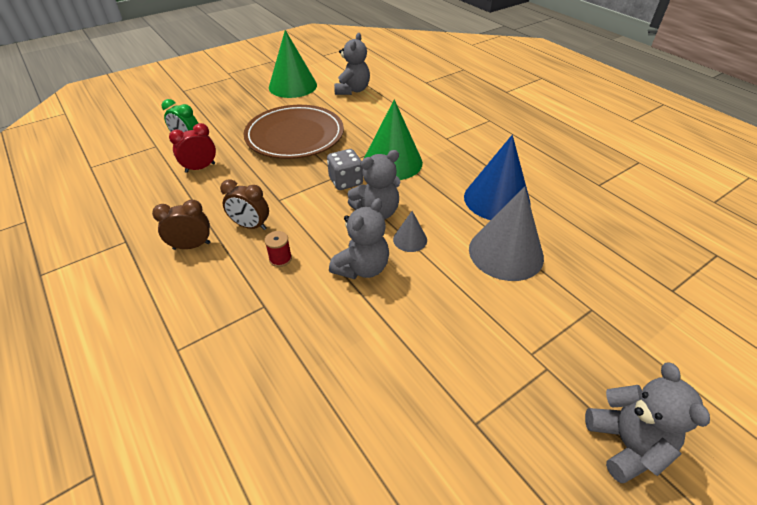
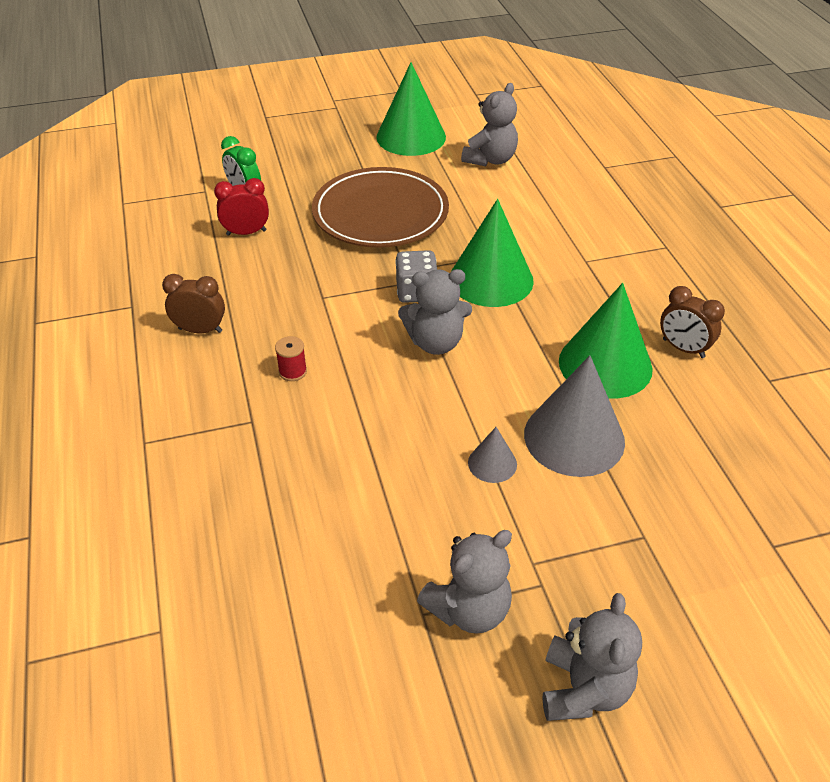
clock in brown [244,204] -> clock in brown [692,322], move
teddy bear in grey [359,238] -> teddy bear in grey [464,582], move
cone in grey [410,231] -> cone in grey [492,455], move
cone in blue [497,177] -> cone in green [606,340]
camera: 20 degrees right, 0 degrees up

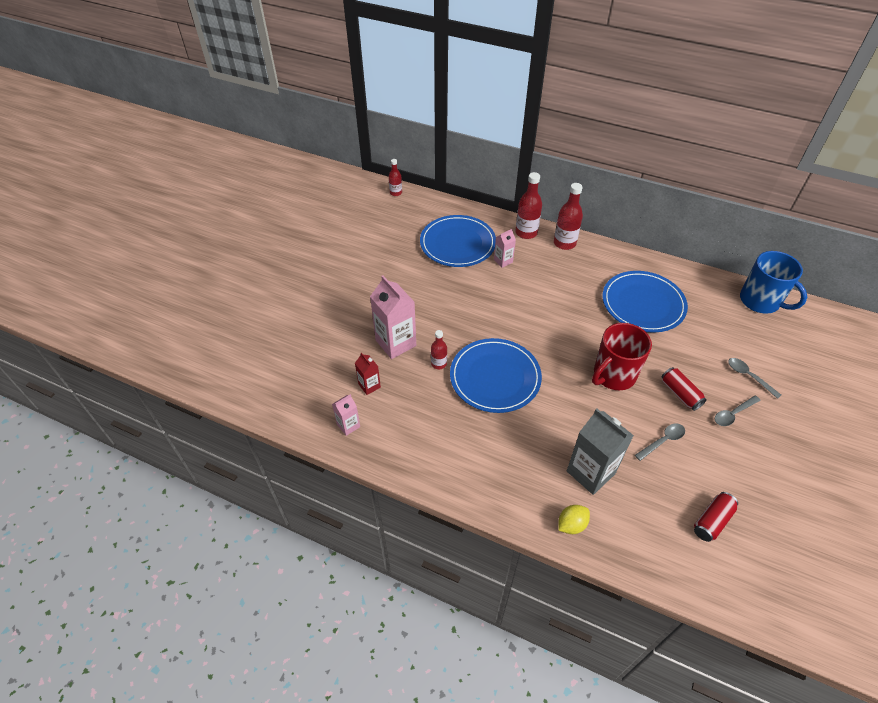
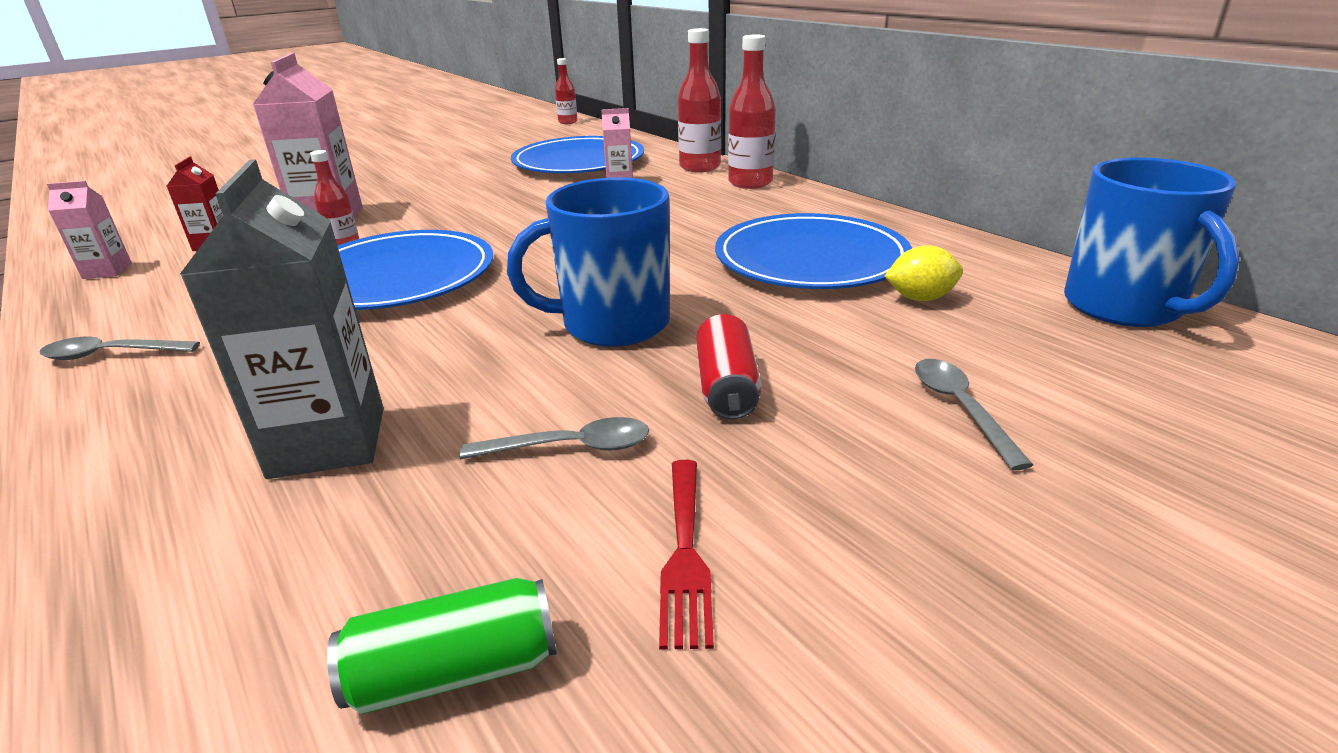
none -> fork in red [686,554]
lemon in yellow [574,519] -> lemon in yellow [923,273], move
spoon in grey [737,411] -> spoon in grey [120,348], move
mug in red [622,356] -> mug in blue [588,262]
can in red [716,517] -> can in green [442,646]
camera: 30 degrees right, 20 degrees down

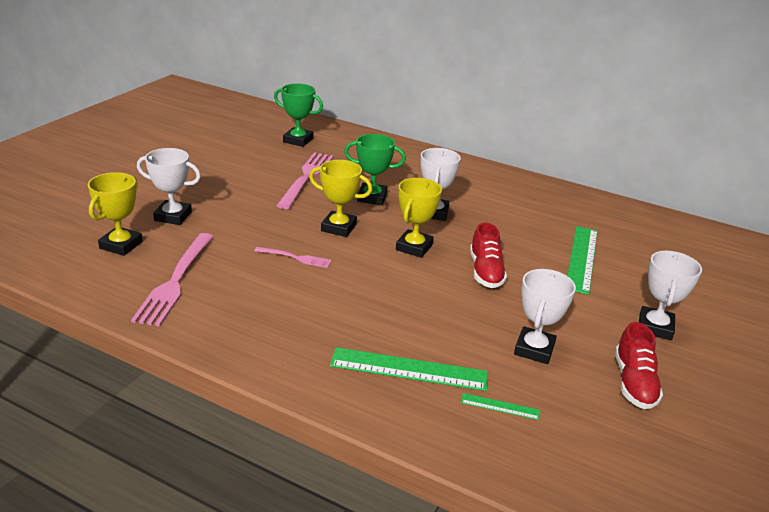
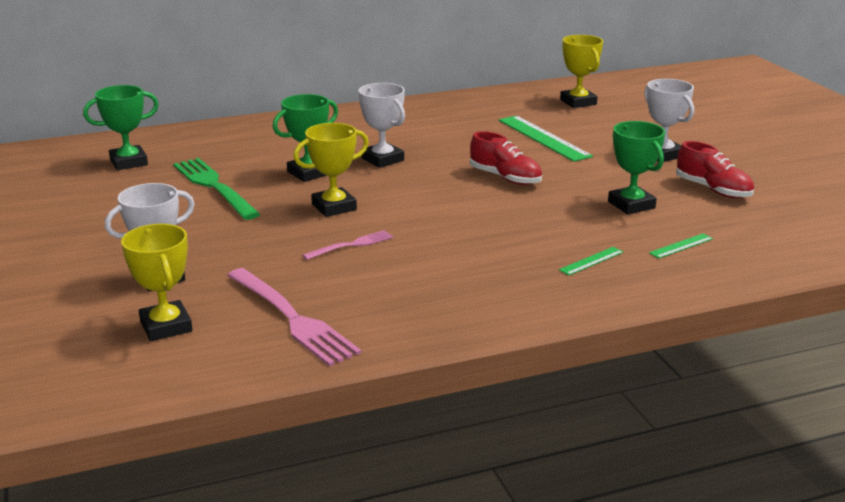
trophy in yellow [419,218] -> trophy in yellow [581,71], move
fork in pink [305,180] -> fork in green [216,189]
trophy in white [545,316] -> trophy in green [636,167]
ruler in green [409,369] -> ruler in green [591,261], x0.48
camera: 45 degrees left, 5 degrees down

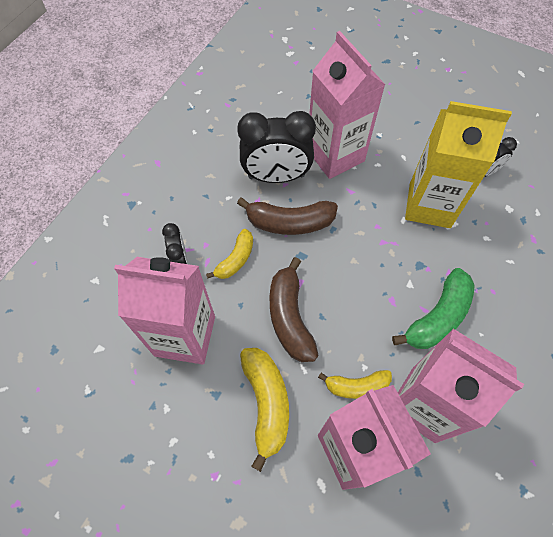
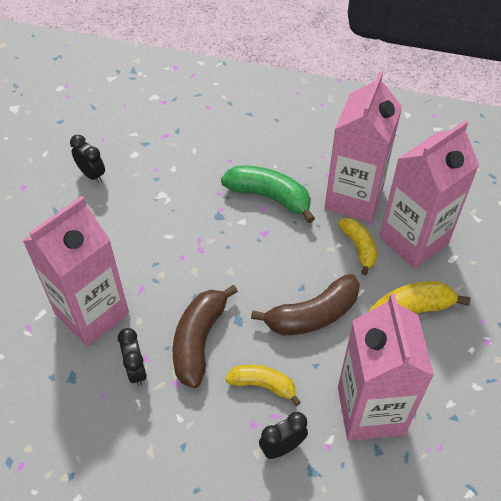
carton in yellow [458,164] -> none
banana in brown [287,216] -> banana in brown [205,336], 150 degrees counterclockwise
clock in black [276,147] -> clock in black [132,357], x0.51
camera: 105 degrees left, 10 degrees down

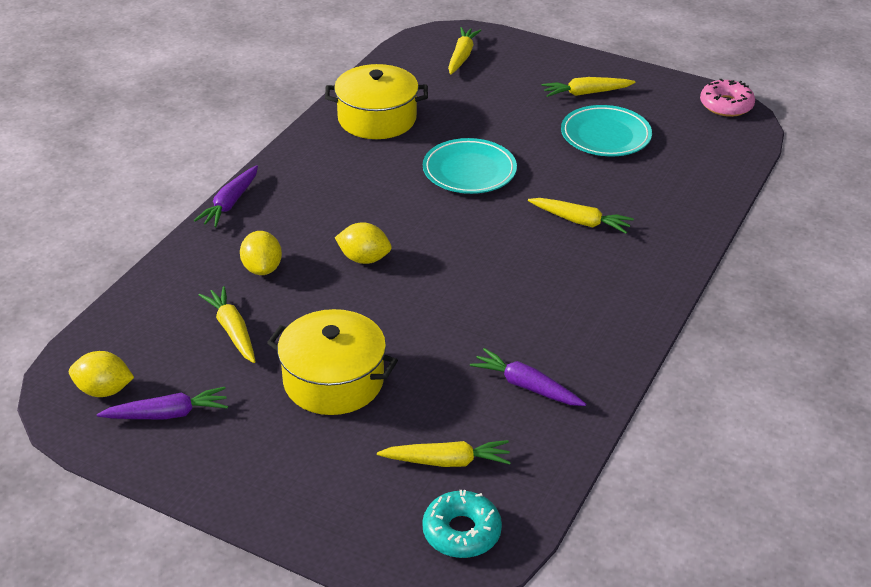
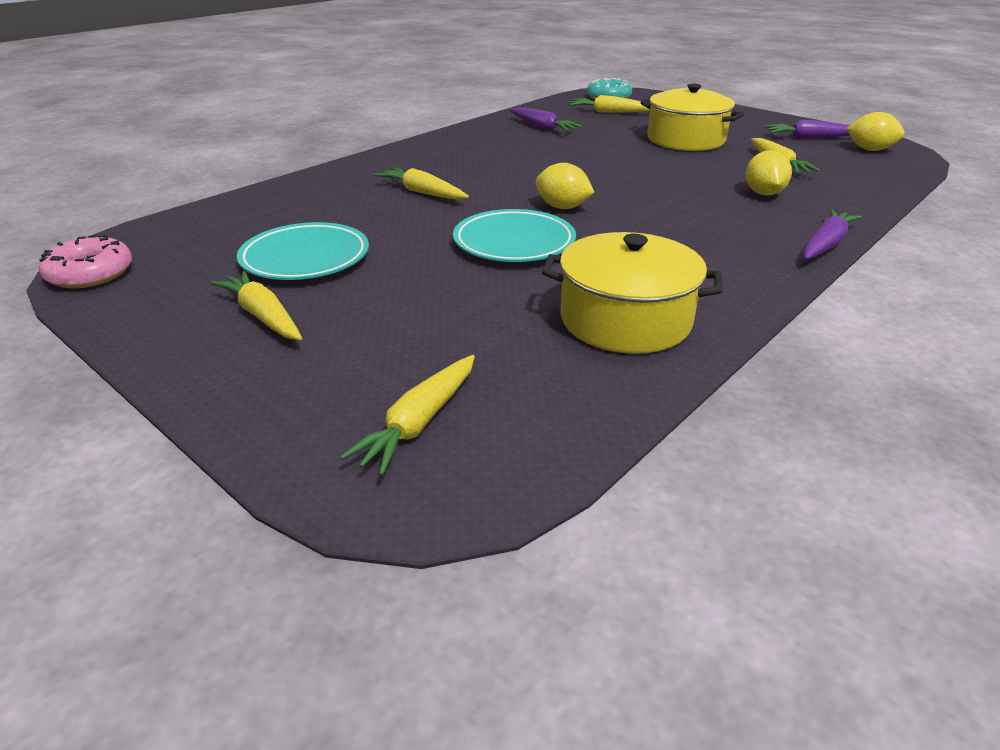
lemon in yellow [363,243] -> lemon in yellow [565,186], move
carrot in yellow [589,87] -> carrot in yellow [256,305], 135 degrees counterclockwise
camera: 165 degrees left, 5 degrees down

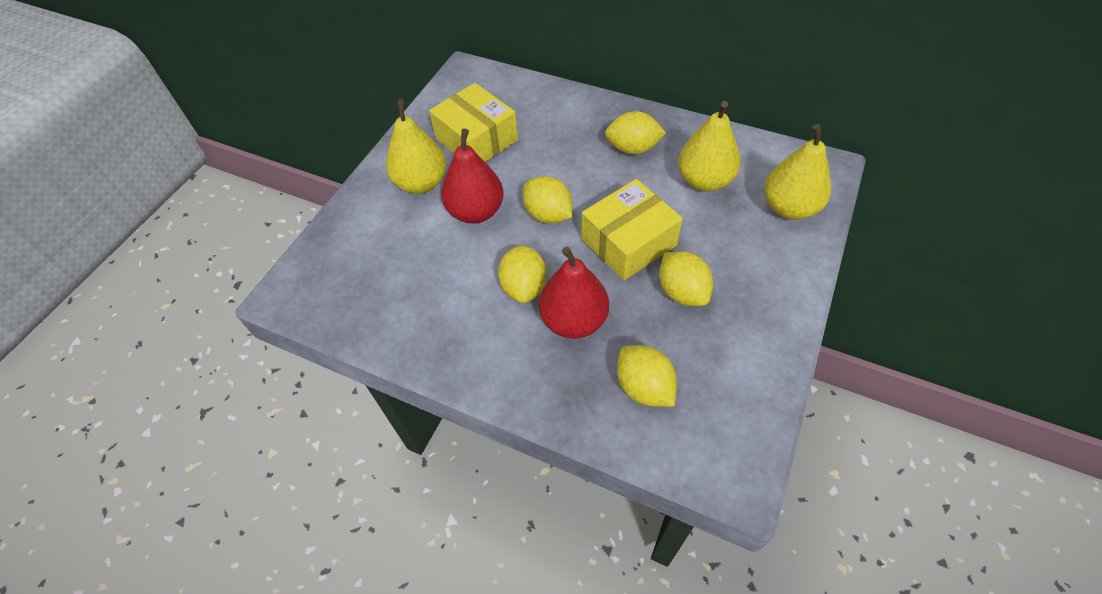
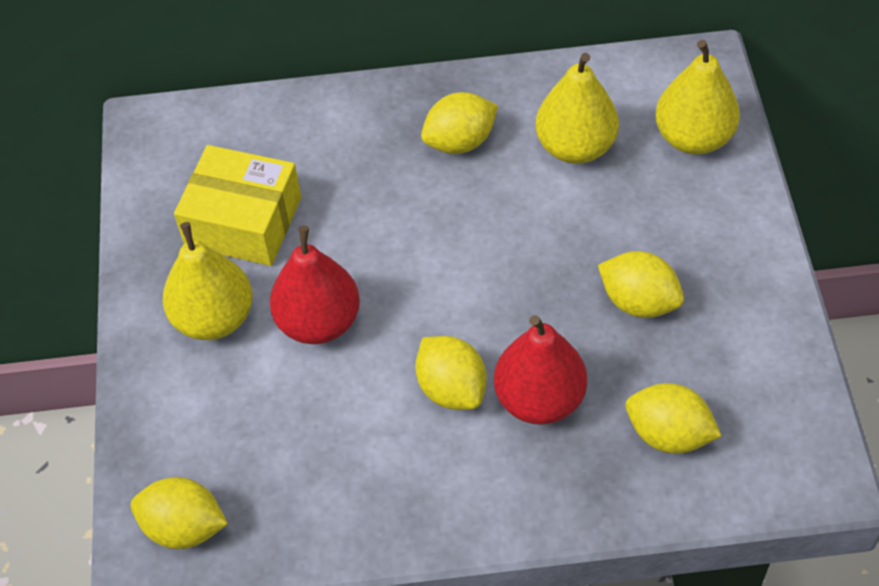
box in yellow [632,230] -> none
lemon in yellow [547,200] -> lemon in yellow [179,513], move
camera: 30 degrees left, 0 degrees up

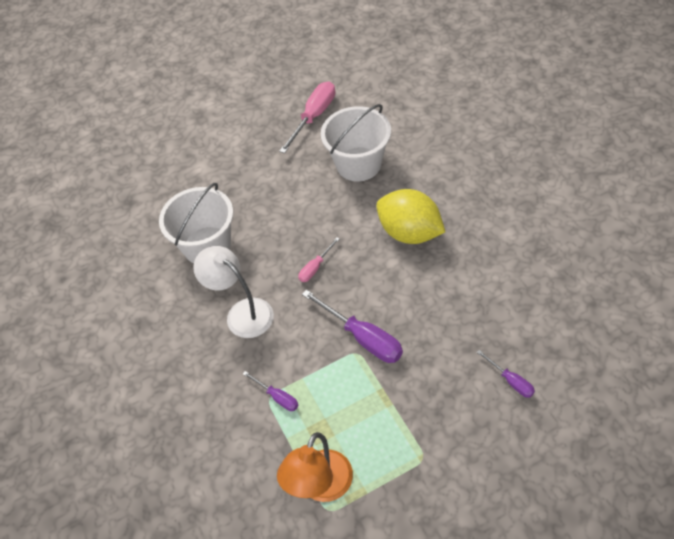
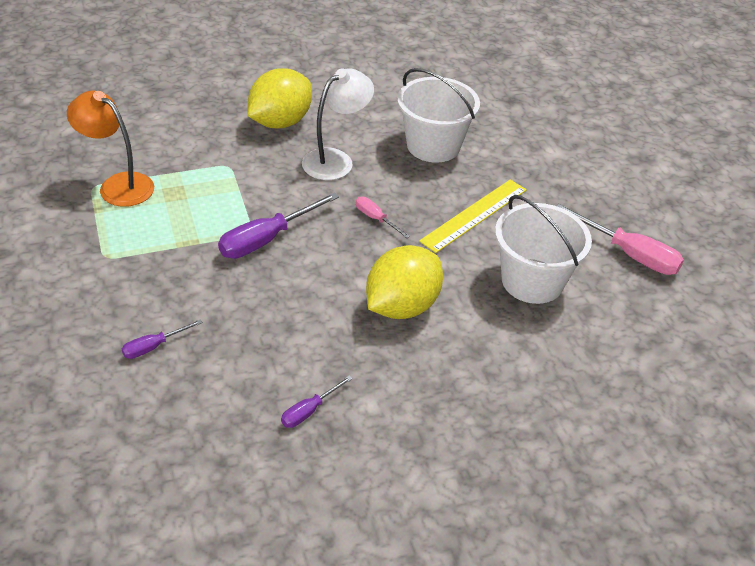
none -> lemon in yellow [280,98]
none -> ruler in yellow [473,216]
screwdriver in purple [270,391] -> screwdriver in purple [317,401], move
camera: 90 degrees right, 10 degrees down

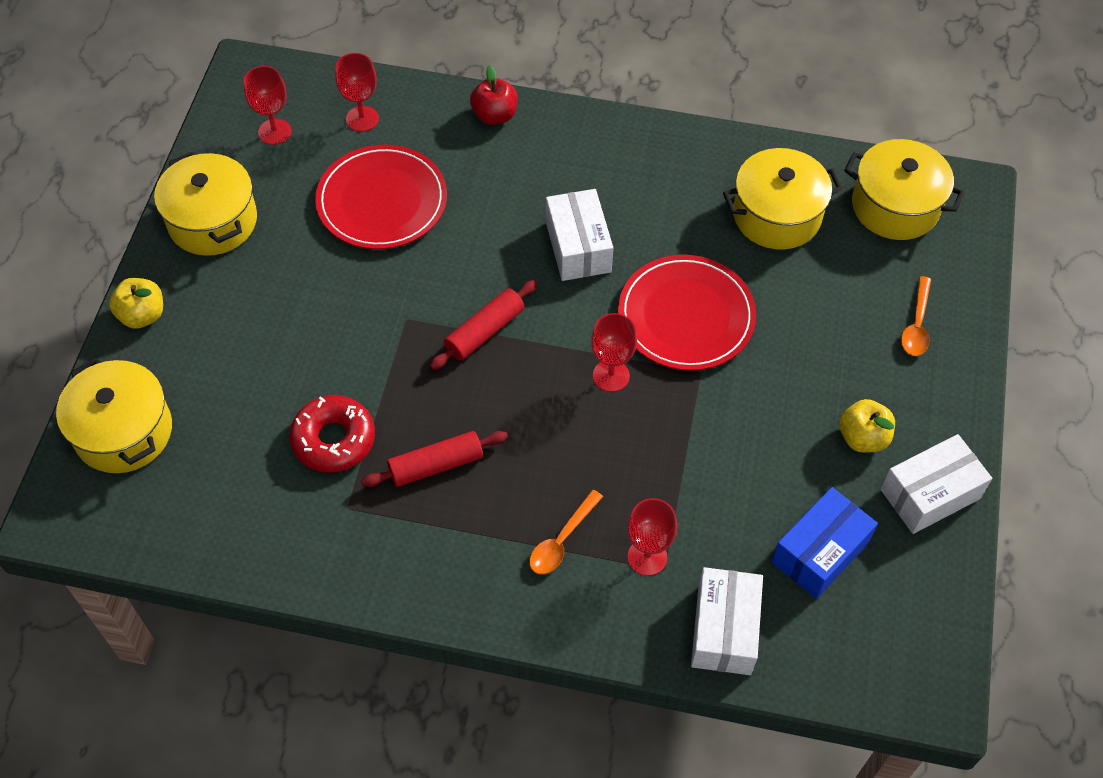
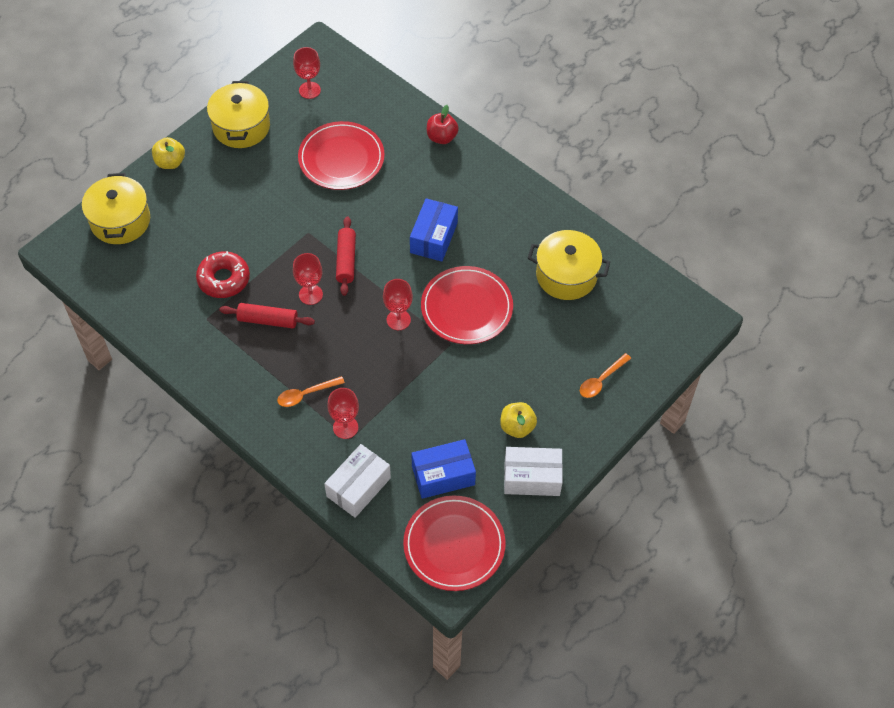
pot in yellow [904,189] -> none
none -> plate in red [454,543]
goblet in red [357,92] -> goblet in red [308,279], move
box in white [579,235] -> box in blue [434,230]
rolling pin in red [484,325] -> rolling pin in red [346,256], 75 degrees counterclockwise
camera: 30 degrees right, 0 degrees up

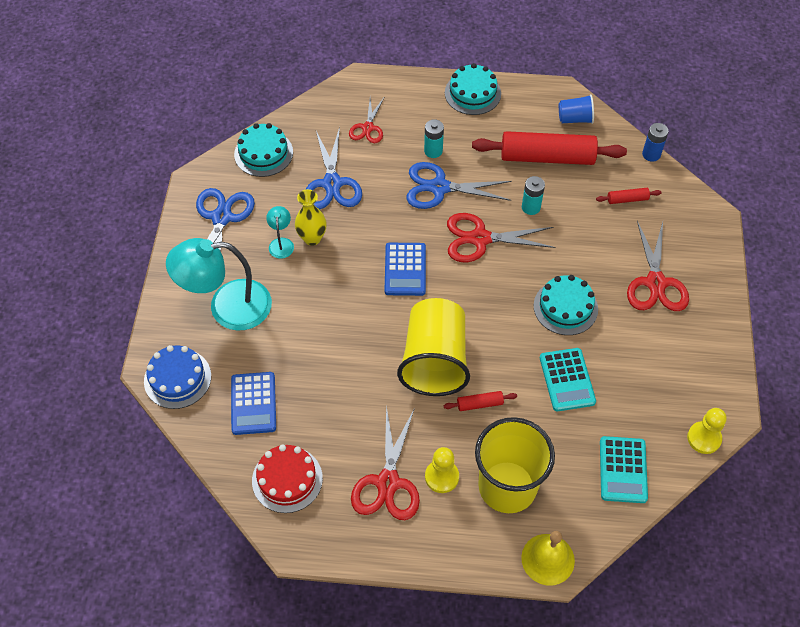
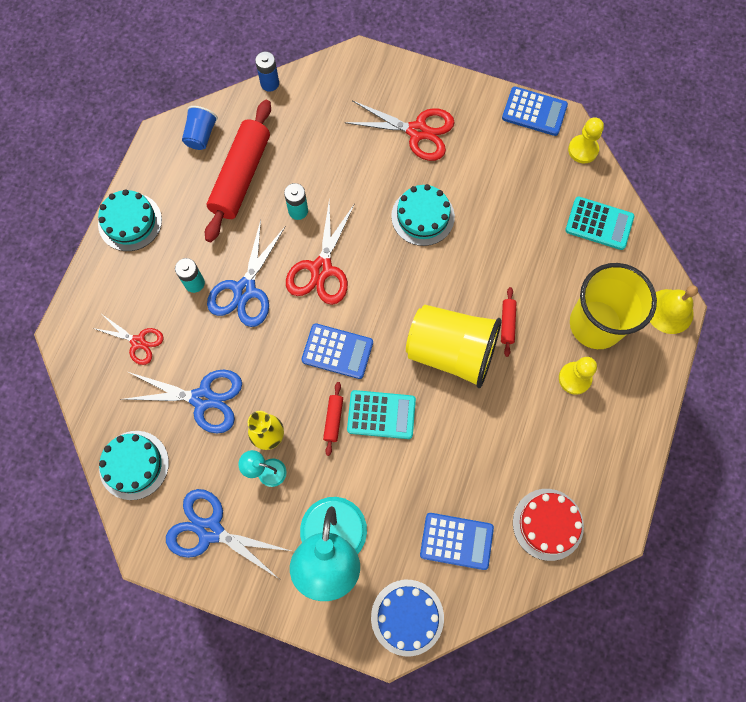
scissors in red [385,463] -> none
none -> calculator in blue [535,111]
calculator in turquoise [568,379] -> calculator in turquoise [381,414], move
rolling pin in red [629,196] -> rolling pin in red [333,419], move
camera: 75 degrees left, 15 degrees up

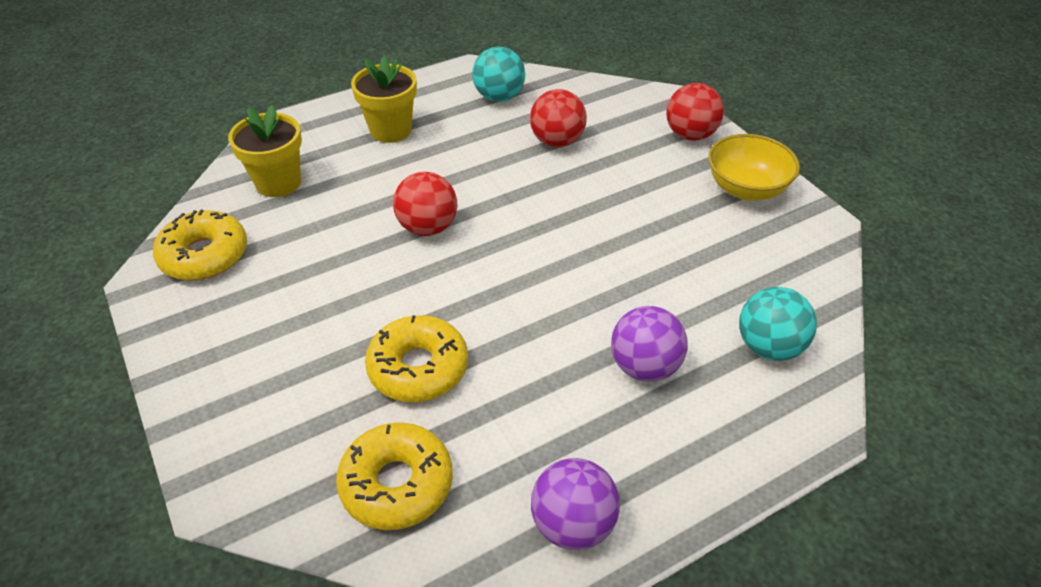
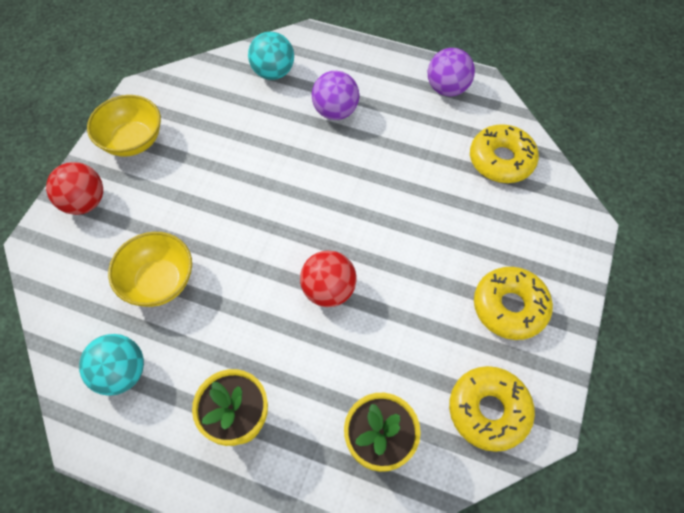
donut in yellow [416,358] -> donut in yellow [513,303], move
ball in red [558,118] -> bowl in yellow [150,269]
camera: 130 degrees left, 15 degrees up

